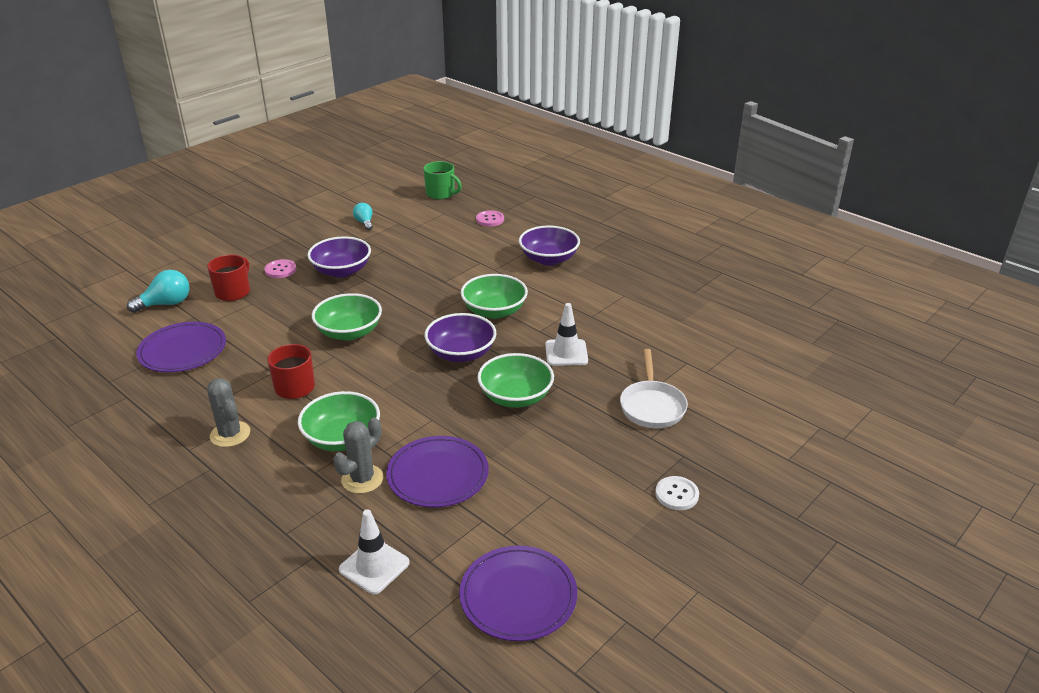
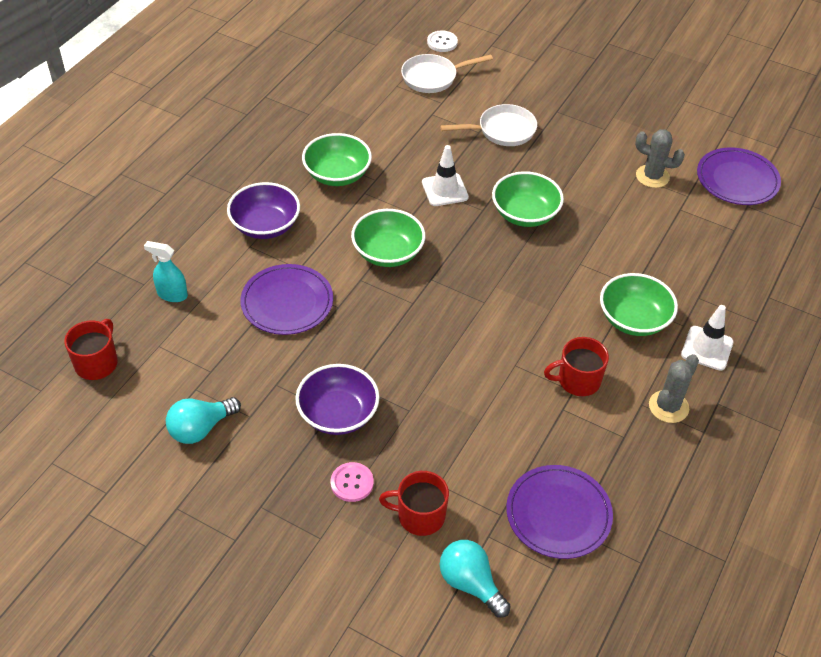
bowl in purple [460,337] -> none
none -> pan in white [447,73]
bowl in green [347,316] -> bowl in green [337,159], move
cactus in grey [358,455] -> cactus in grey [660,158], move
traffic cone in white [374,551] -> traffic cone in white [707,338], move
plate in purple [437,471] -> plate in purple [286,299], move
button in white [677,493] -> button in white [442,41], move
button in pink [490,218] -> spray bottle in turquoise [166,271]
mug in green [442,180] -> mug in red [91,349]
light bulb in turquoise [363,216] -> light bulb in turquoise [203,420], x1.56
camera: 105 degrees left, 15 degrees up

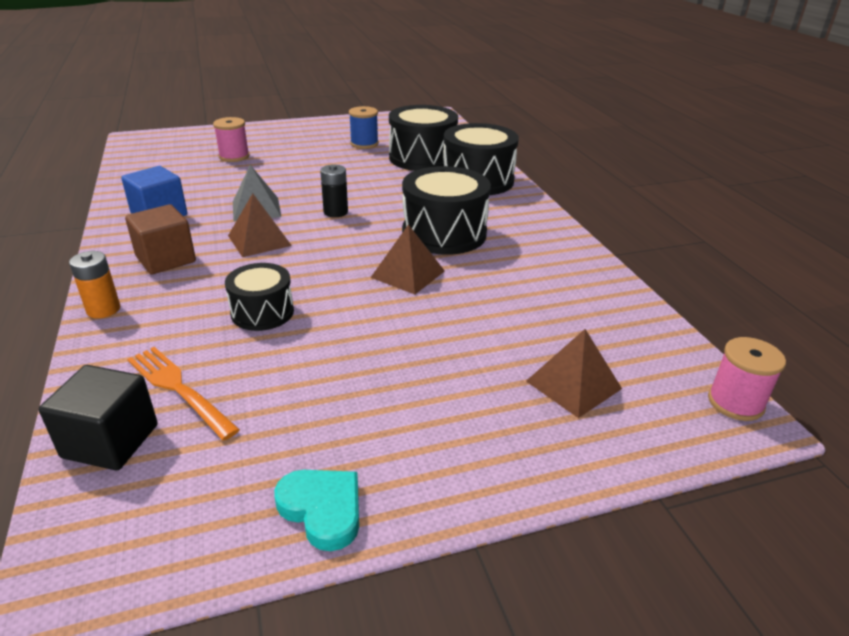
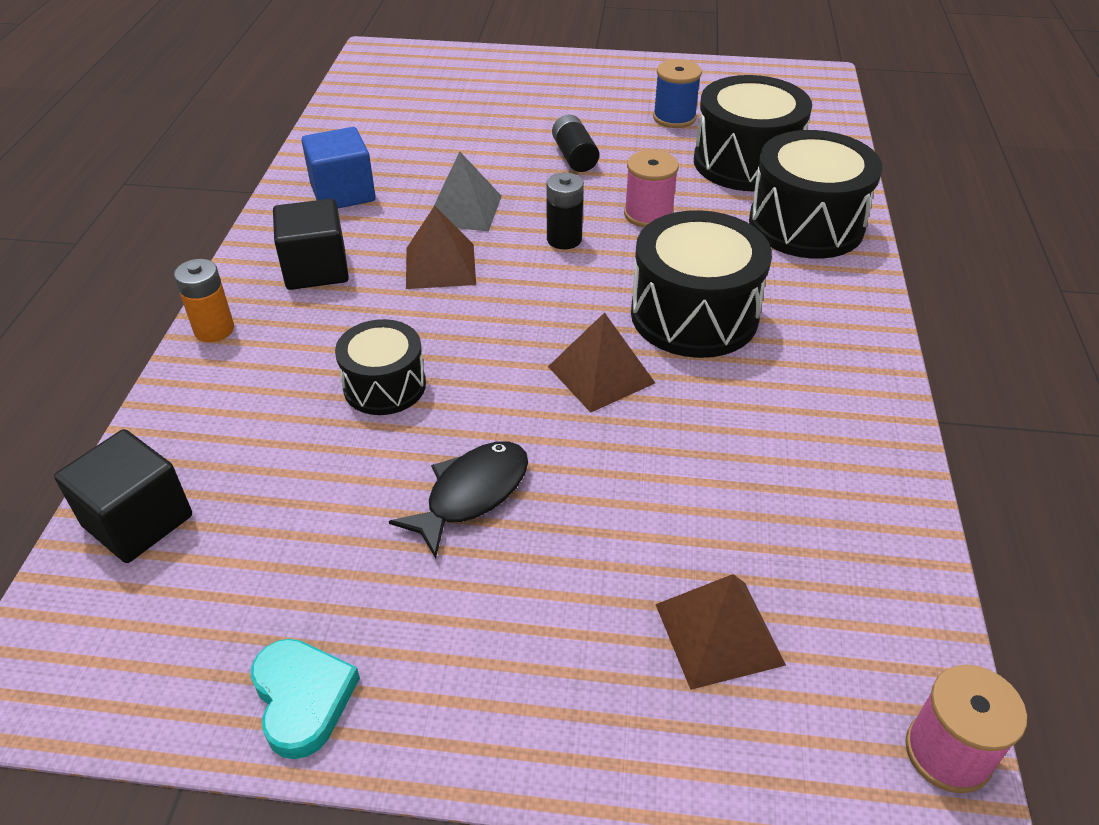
fork in orange [183,393] -> none
none -> fish in black [458,499]
none -> battery in black [575,143]
spool in pink [231,139] -> spool in pink [651,188], move
cube in brown [160,239] -> cube in black [311,244]
camera: 25 degrees right, 10 degrees up

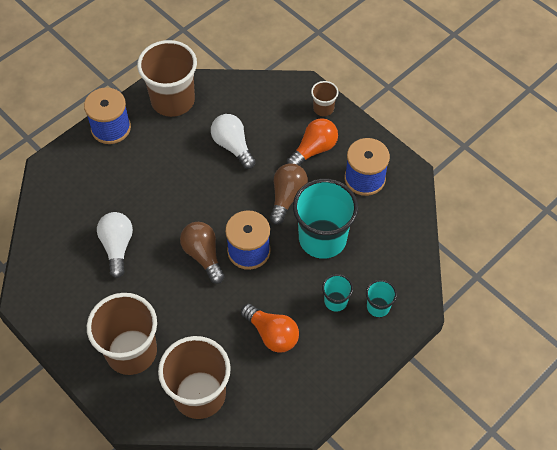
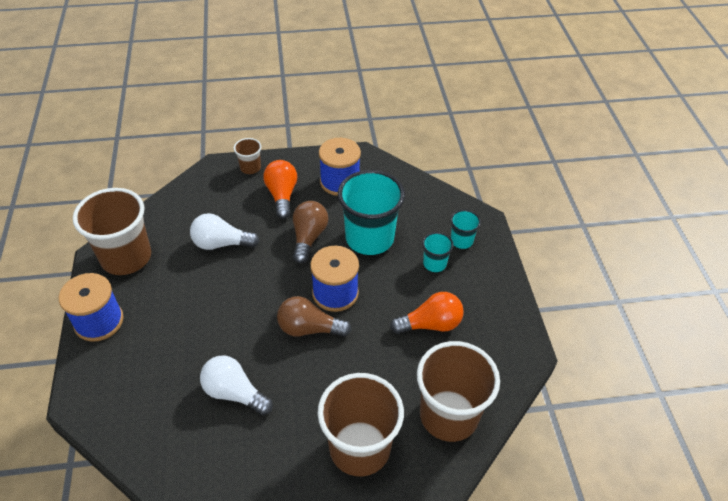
light bulb in brown [289,194] -> light bulb in brown [310,232], 45 degrees clockwise
camera: 55 degrees left, 10 degrees down

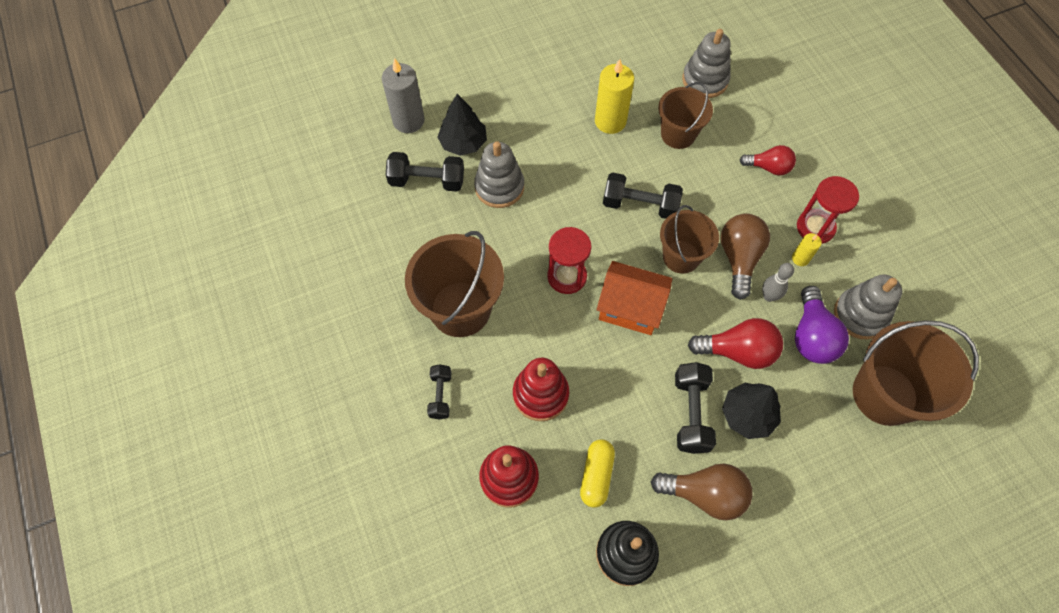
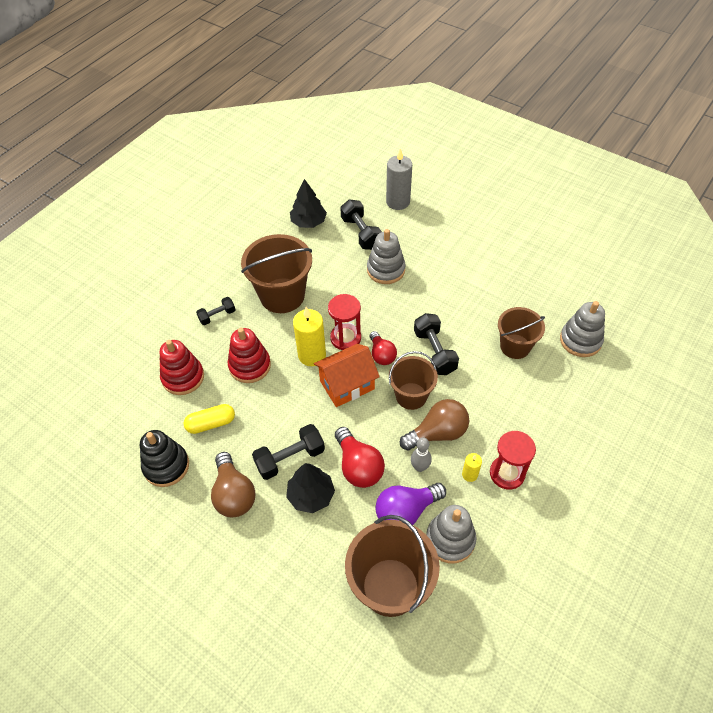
tree in black [462,125] -> tree in black [308,203], move
candle in yellow [614,96] -> candle in yellow [309,336], move
light bulb in red [768,160] -> light bulb in red [383,348], move
house in orange [634,298] -> house in orange [347,375], 75 degrees clockwise
camera: 60 degrees right, 10 degrees down

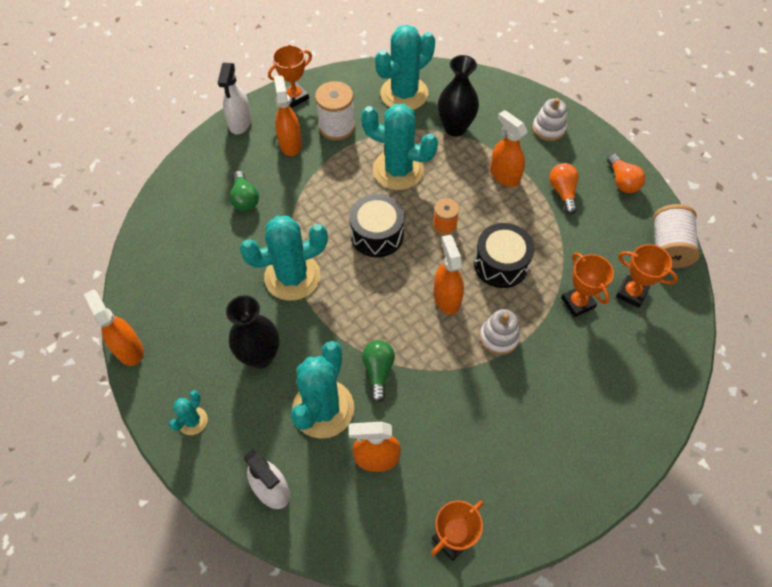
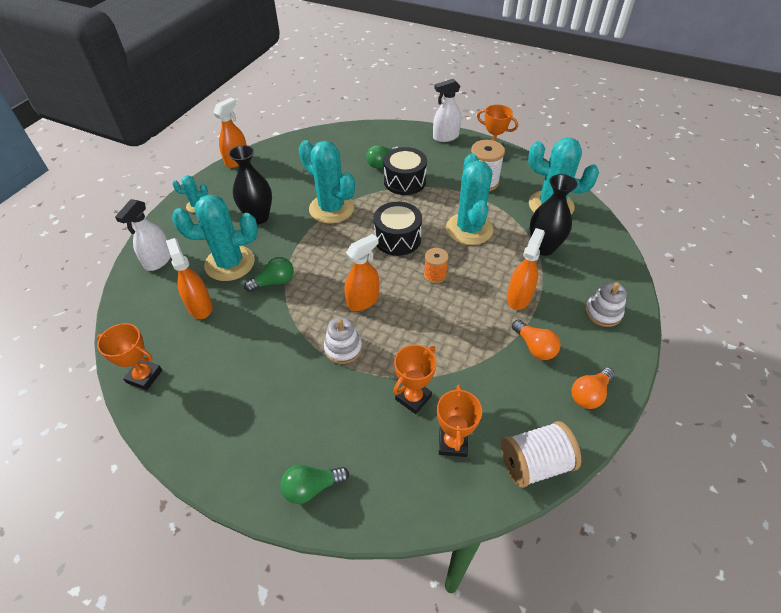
spray bottle in orange [288,116] -> none
none -> light bulb in green [314,484]
drum in black [504,255] -> drum in black [405,171], move
light bulb in orange [563,188] -> light bulb in orange [536,340], 90 degrees clockwise
camera: 65 degrees right, 10 degrees down

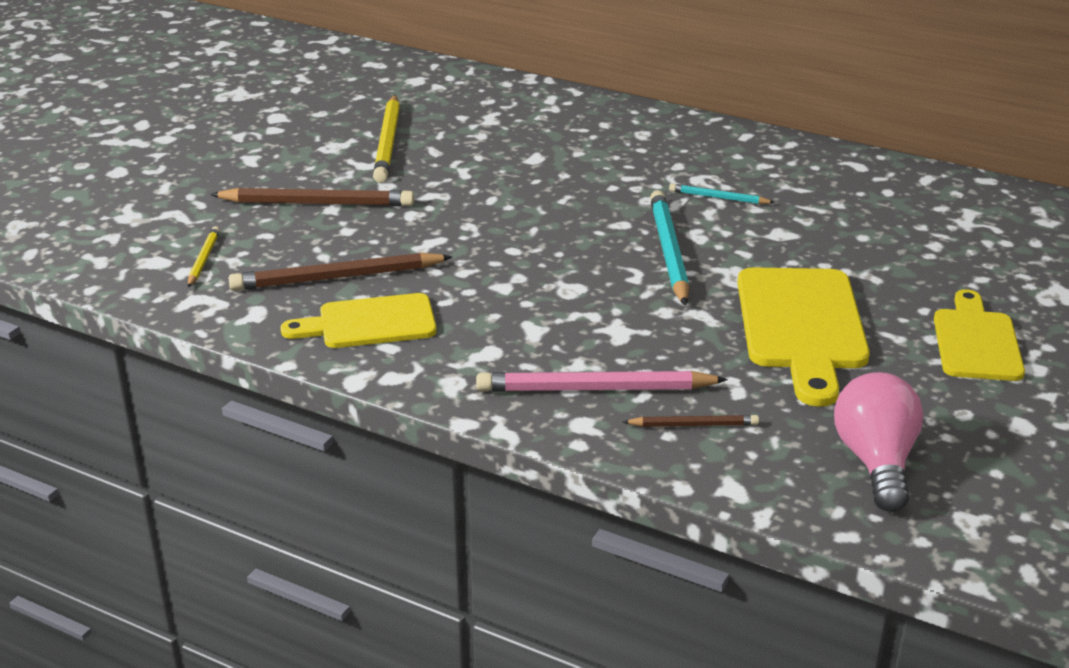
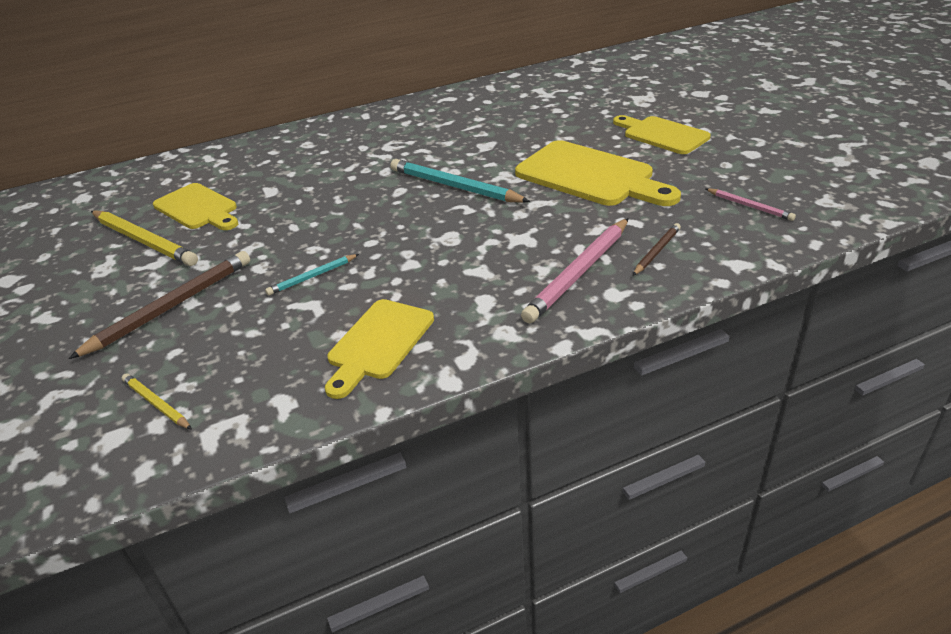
pencil in brown [340,271] -> none
none -> cutting board in yellow [195,206]
pencil in turquoise [722,193] -> pencil in turquoise [312,275], move
light bulb in pink [878,442] -> pencil in pink [751,204]
camera: 50 degrees left, 5 degrees up

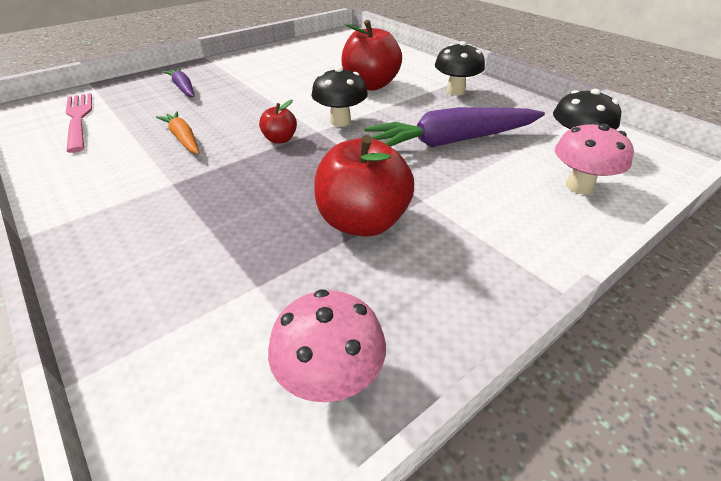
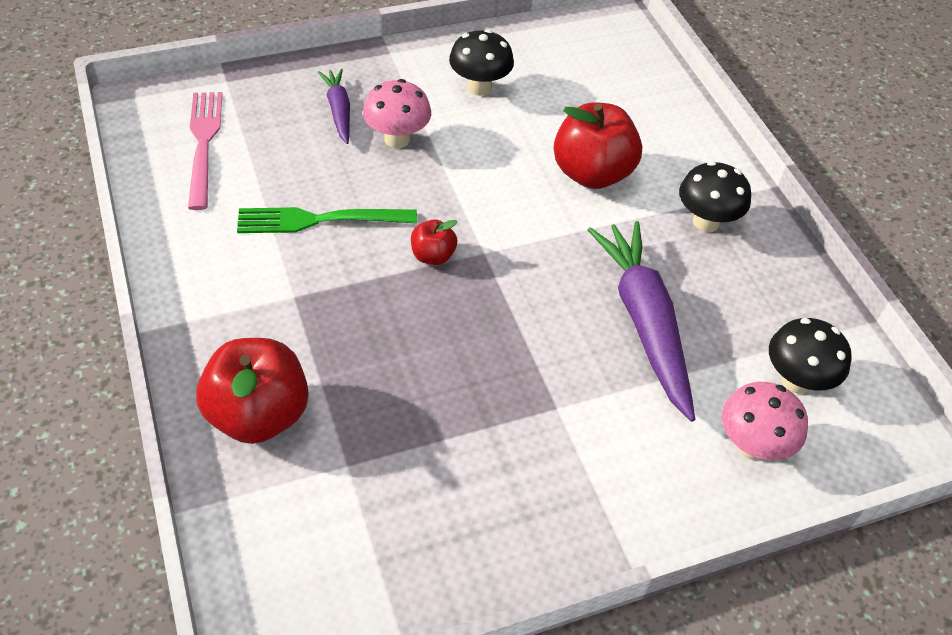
mushroom in pink [327,345] -> mushroom in pink [397,113], move
mushroom in black [339,97] -> mushroom in black [481,62], move
apple in red [364,186] -> apple in red [252,391], move
carrot in orange [177,132] -> fork in green [327,220]
carrot in purple [454,127] -> carrot in purple [641,321], 75 degrees clockwise
camera: 15 degrees right, 10 degrees up

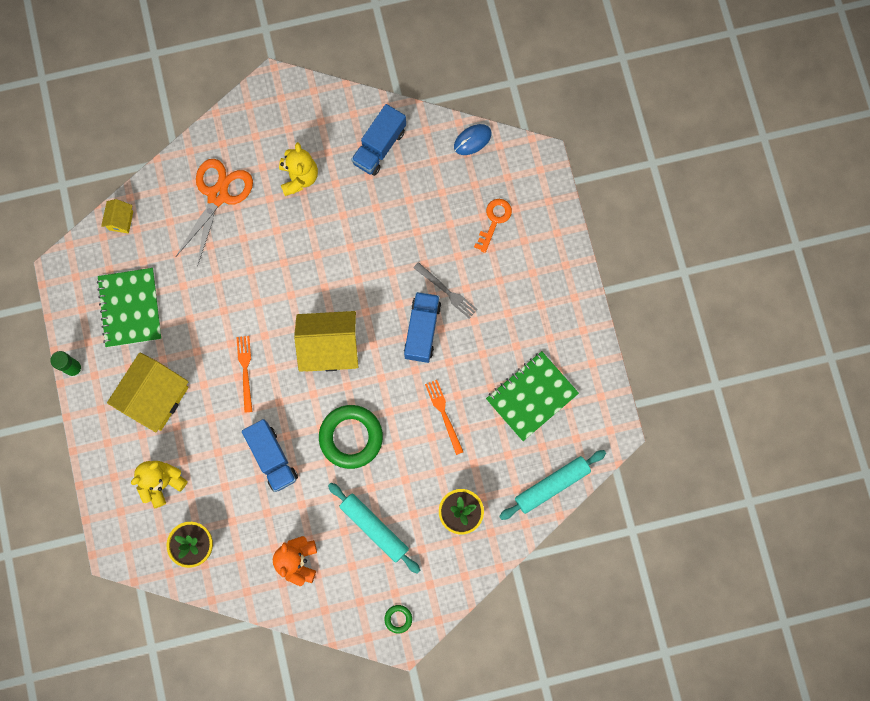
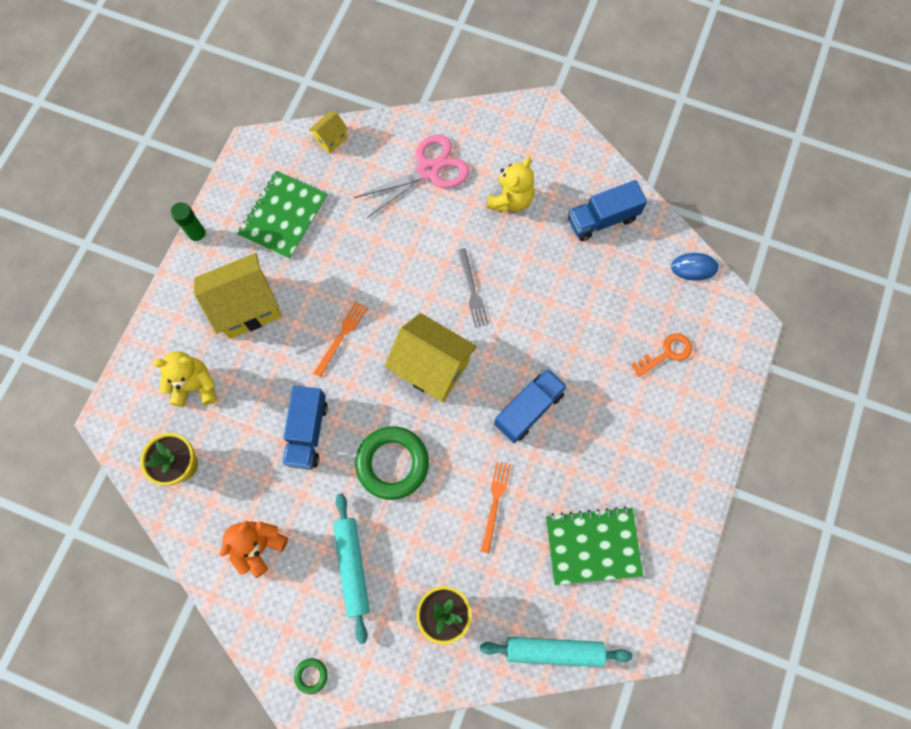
fork in grey [445,290] -> fork in grey [473,287], move
scissors in orange [214,213] -> scissors in pink [412,176]
camera: 35 degrees right, 5 degrees down

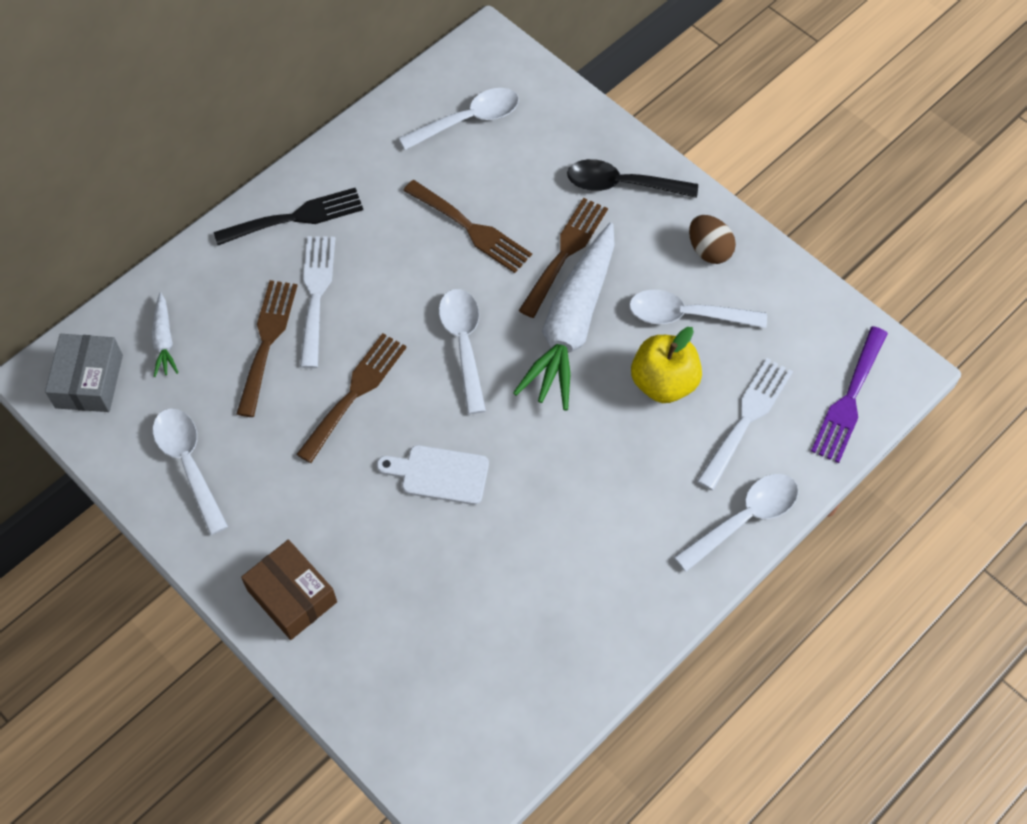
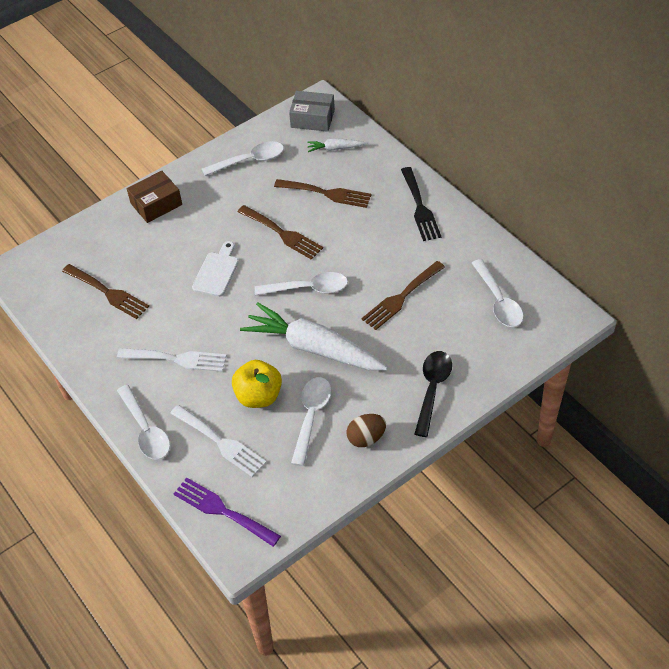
fork in white [317,302] -> fork in white [172,360], move
fork in brown [563,258] -> fork in brown [105,291], move
camera: 100 degrees right, 10 degrees down

